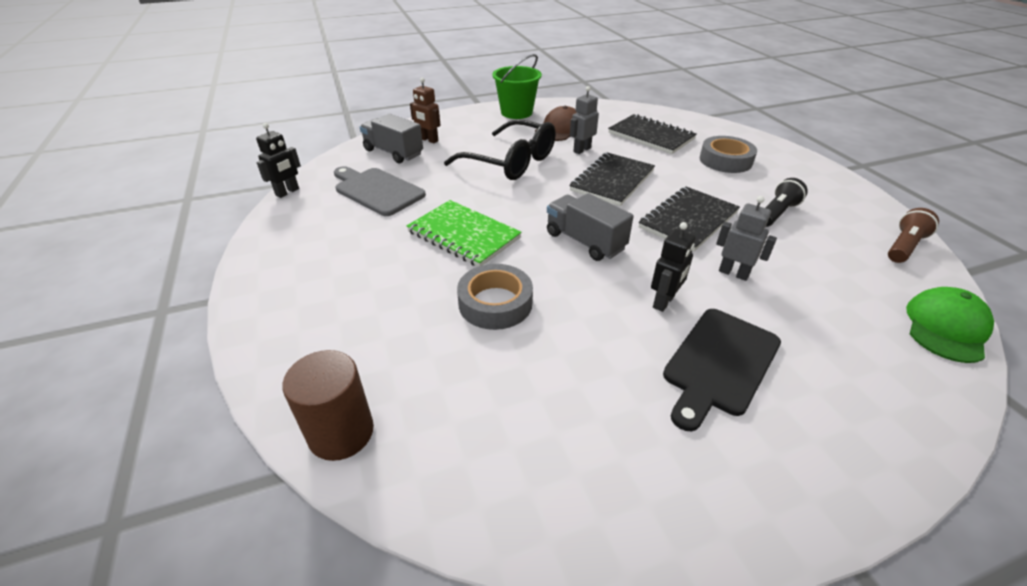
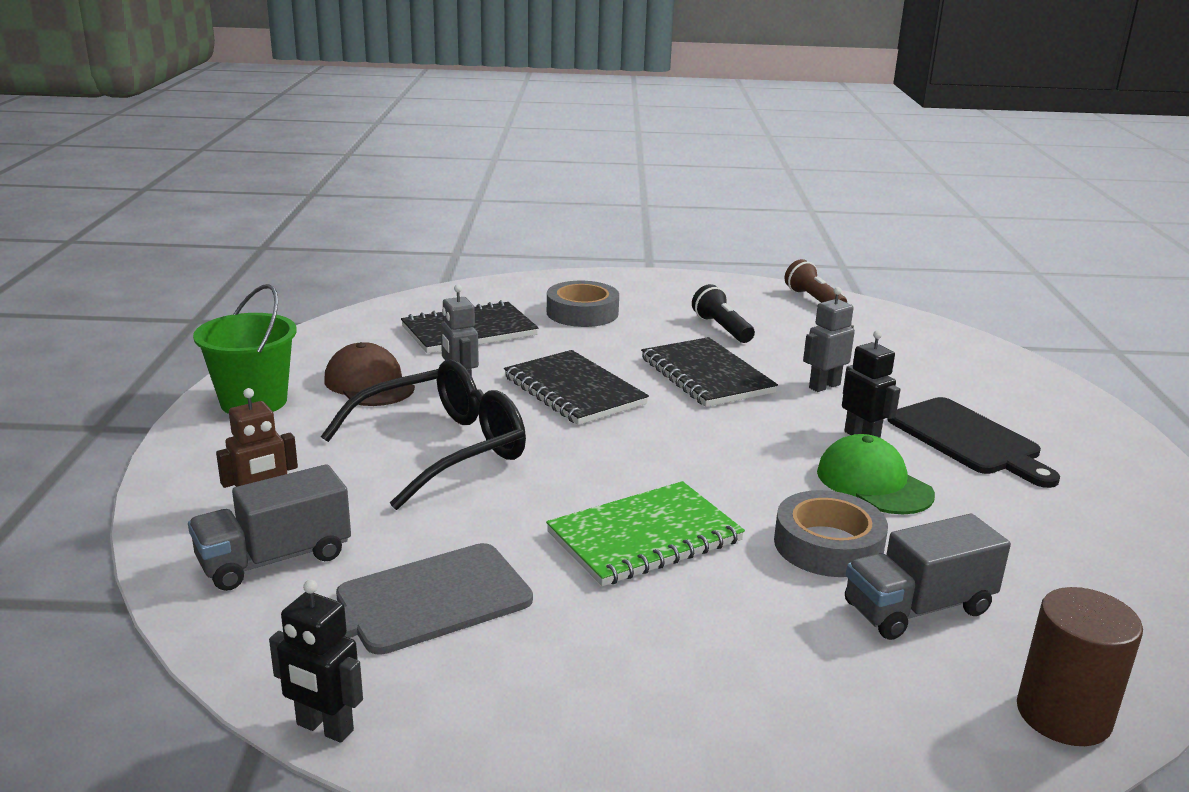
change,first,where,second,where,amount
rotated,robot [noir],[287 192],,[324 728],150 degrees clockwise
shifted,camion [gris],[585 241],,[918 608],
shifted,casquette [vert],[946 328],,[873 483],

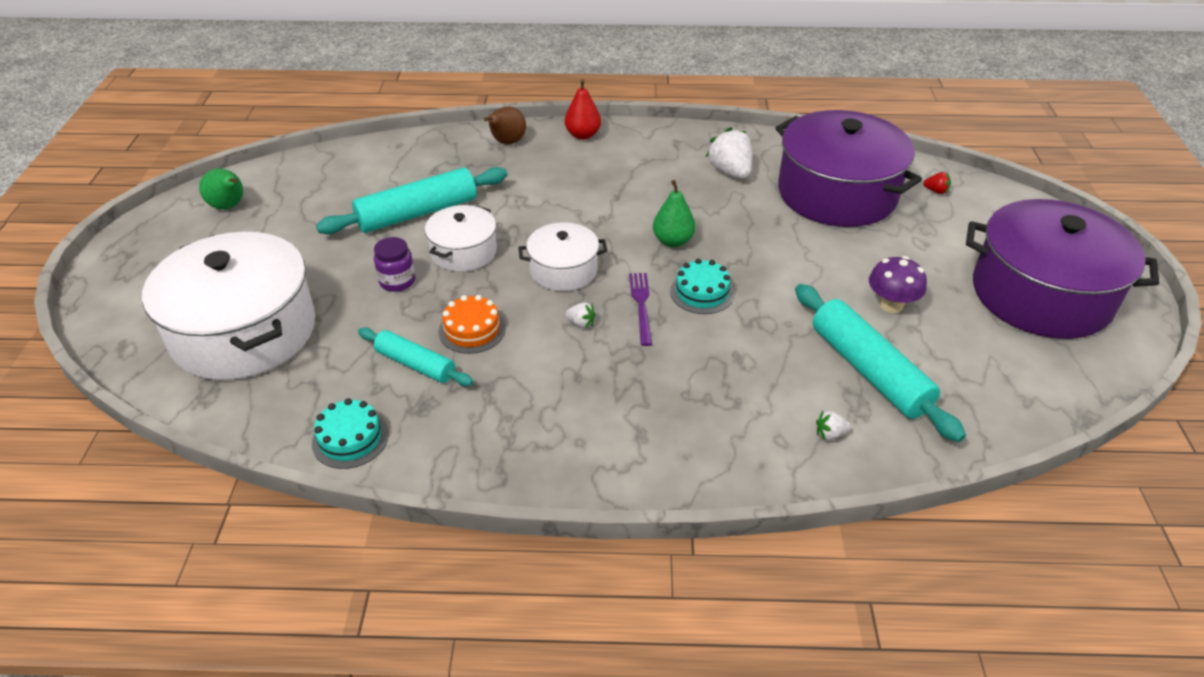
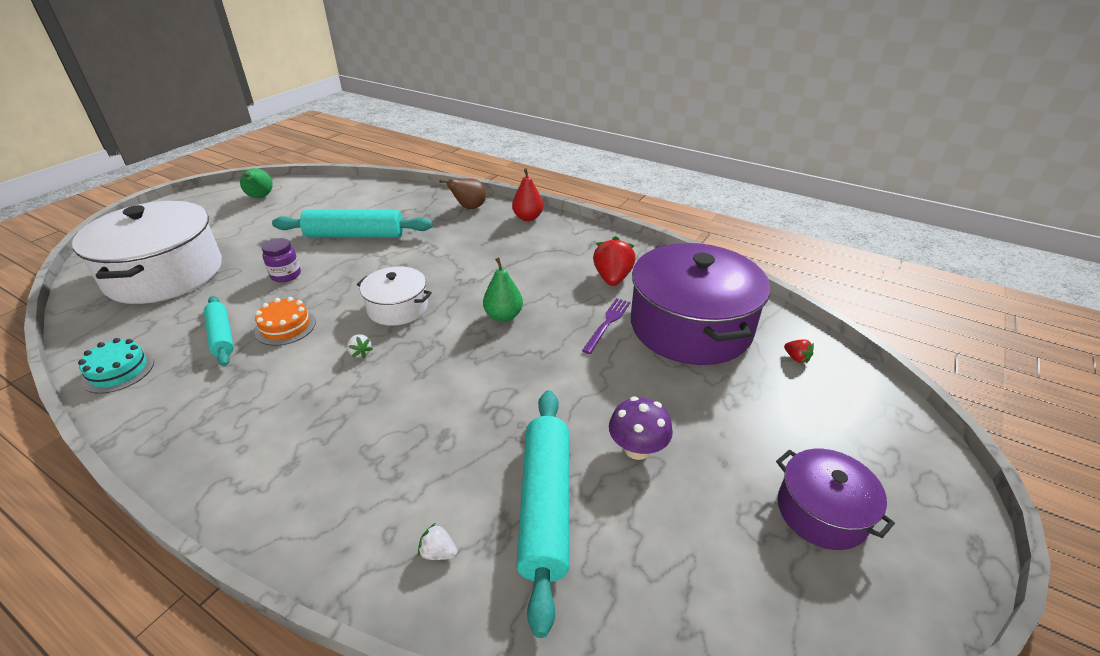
change,first,where,second,where,amount
repainted,fraise [blanc],[730 172],fraise [rouge],[612 278],
scaled,marmite [violet],[1041 294],,[821 511],x0.52
gone,marmite [blanc],[463 252],,,
gone,gâteau [turquoise],[702 292],,,
shifted,fourchette [violet],[641 305],,[607 323],

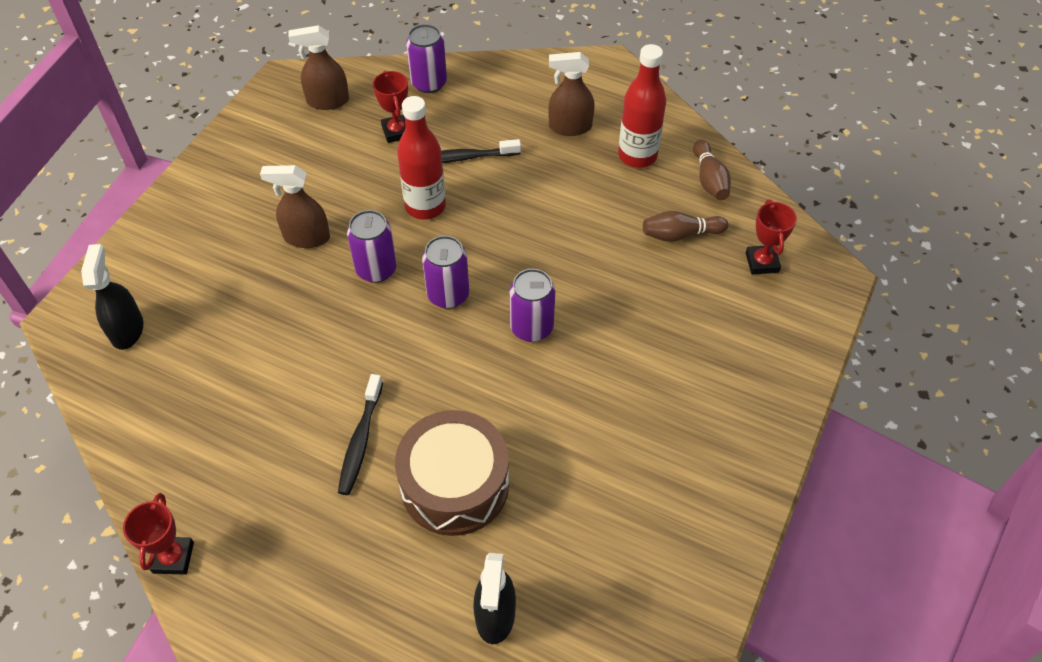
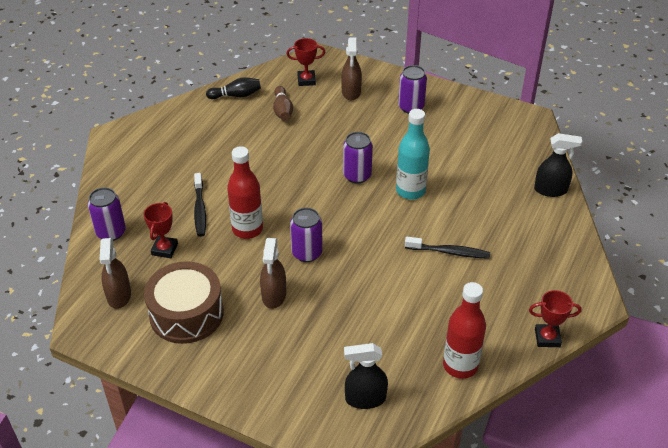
change,first,where,second,where,amount
shifted,bouteille [rouge],[637 156],,[460 365],
shifted,vaporisateur [marron],[570 127],,[351 92],
rotated,trophée [rouge],[397 131],,[164 249],60 degrees counterclockwise
repainted,quille [marron],[709 179],quille [noir],[236 95],
shifted,canette [violet],[448 295],,[411 107],
shifted,tambour [marron],[454 484],,[186 314],
new,,,bouteille [turquoise],[410 191],

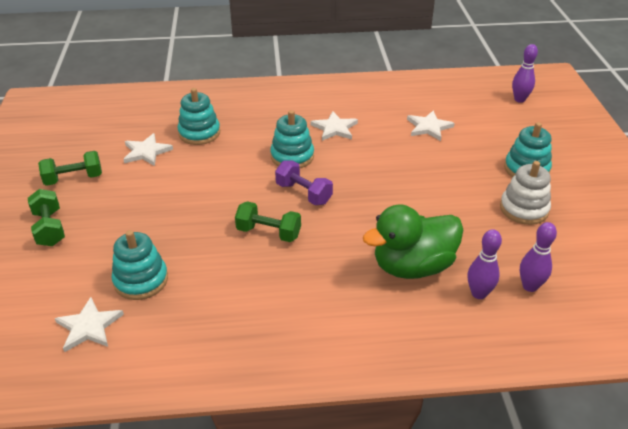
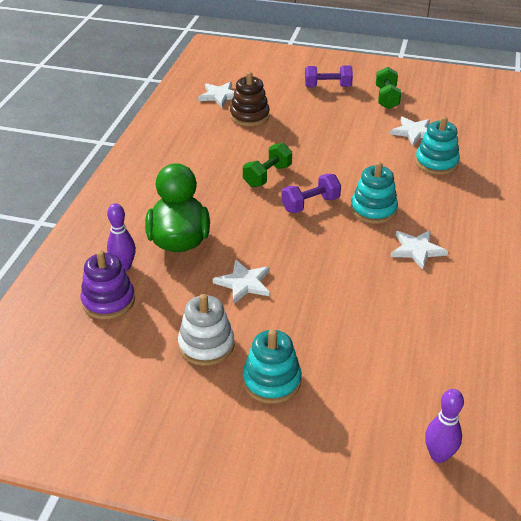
change,first,where,second,where,amount
shifted,étoile [blanc],[429 127],,[244 283],
repainted,haltère [vert],[49 228],haltère [violet],[327 86],
swapped,quille [violet],[530 286],jouet à empiler [violet],[108 301],
repainted,jouet à empiler [turquoise],[141 280],jouet à empiler [marron],[249 116],

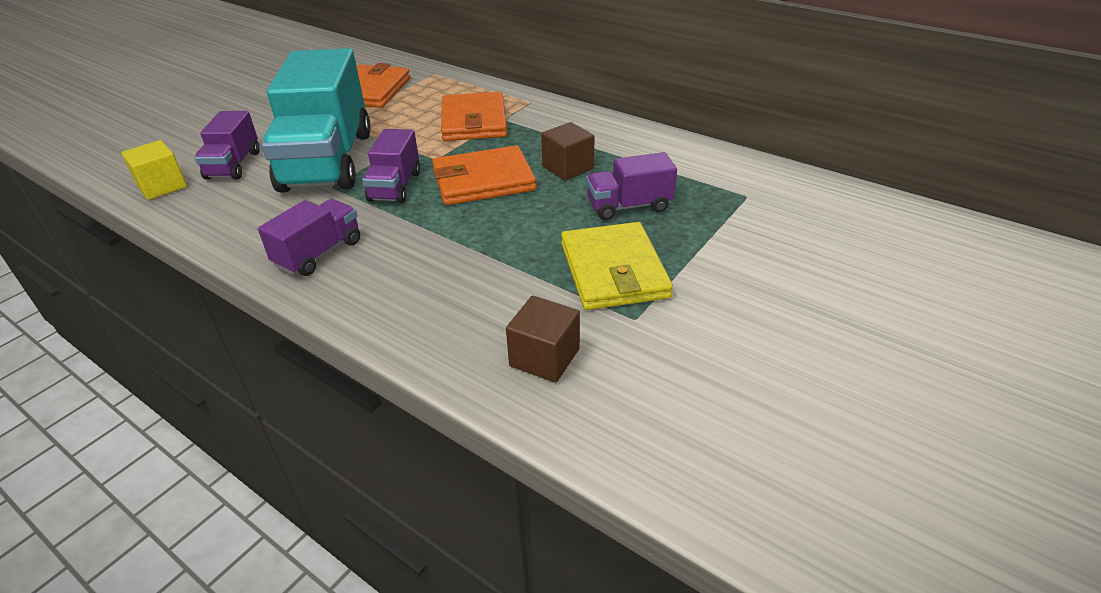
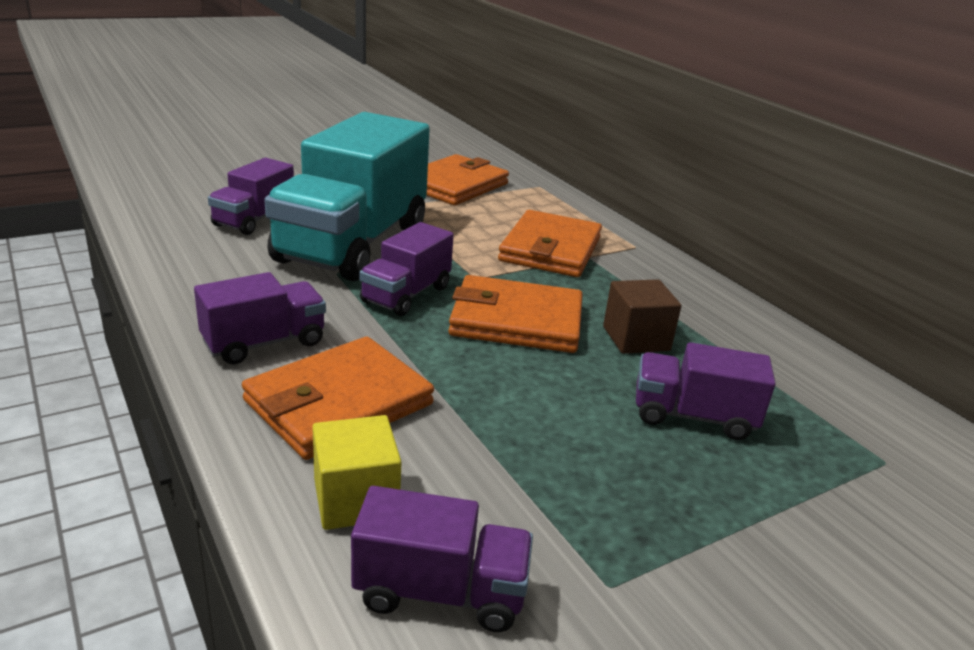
change,first,where,second,where,amount
shifted,cube [jaune],[162 186],,[356 499],
gone,portefeuille [jaune],[613 271],,,
swapped,cube [marron],[544 357],camion [violet],[440 591],
new,,,portefeuille [orange],[338 403],

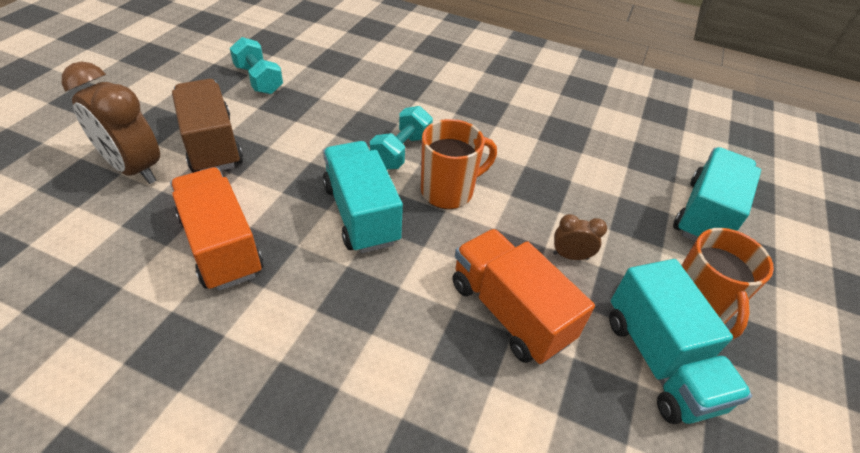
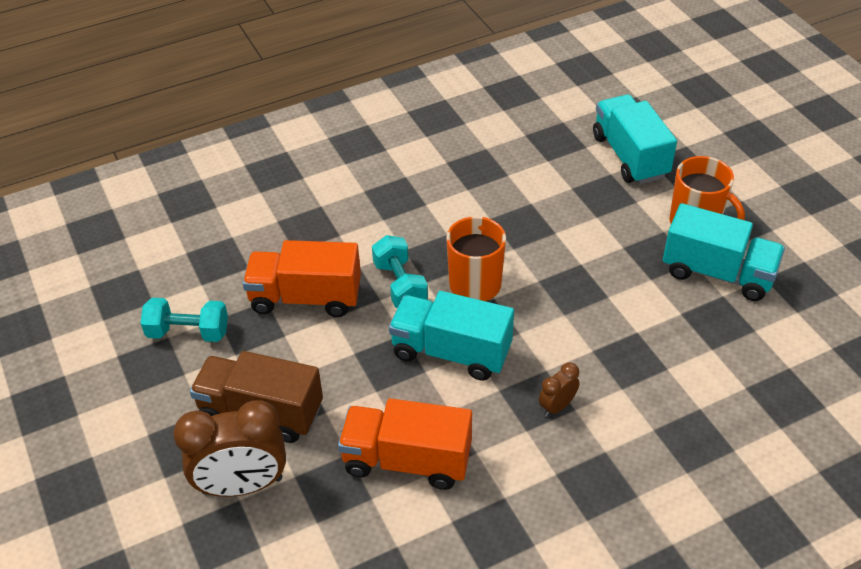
change,first,where,second,where,amount
shifted,réveil [marron],[570 256],,[557 406],
shifted,camion [orange],[509 311],,[305 297],

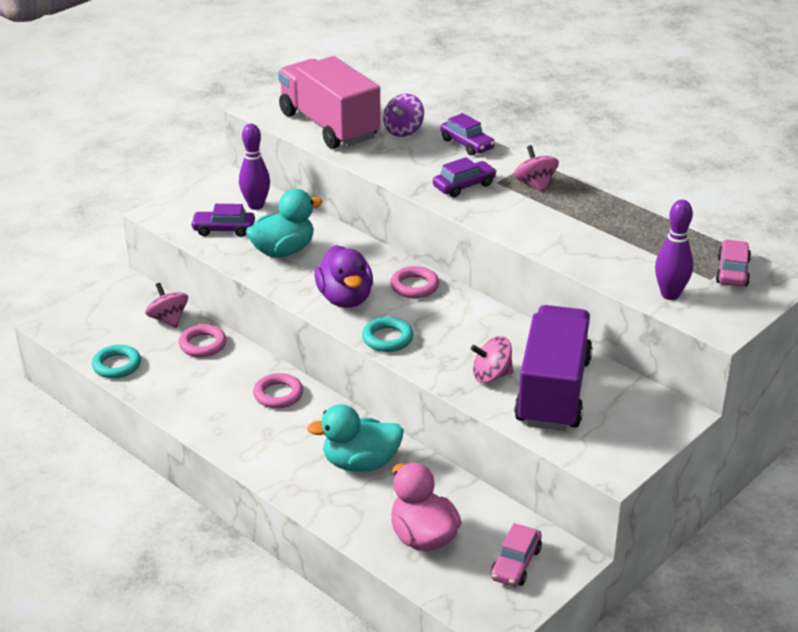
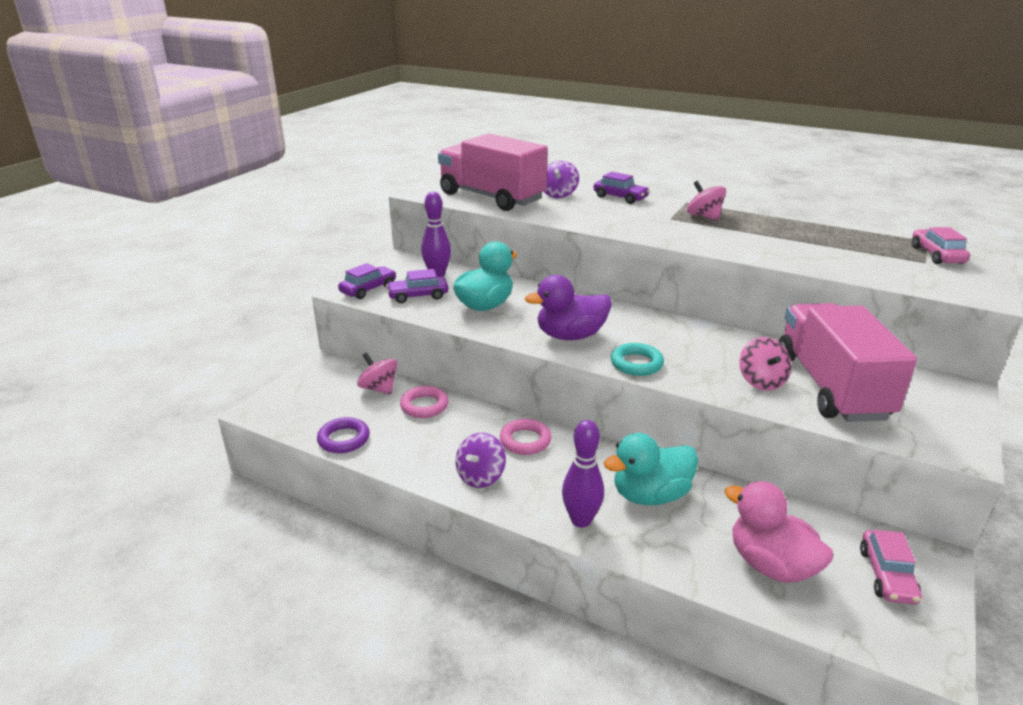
change,first,where,second,where,amount
shifted,voiture [violet],[464 186],,[368 289],
shifted,quille [violet],[670 294],,[581 520],
rotated,canard [violet],[345 299],,[570 336],105 degrees clockwise
gone,anneau [rose],[414 286],,,
repainted,camion [violet],[553 391],camion [rose],[831 387],
rotated,toupie [rose],[491 375],,[761 381],75 degrees counterclockwise
repainted,anneau [turquoise],[117 365],anneau [violet],[344 439],
new,,,toupie [violet],[480 476],

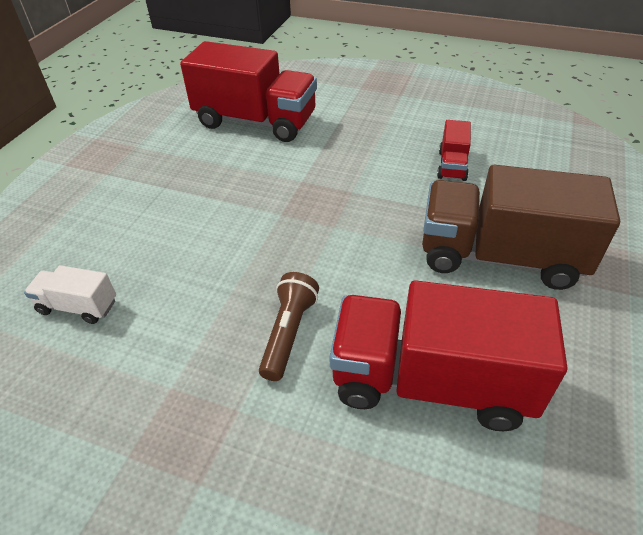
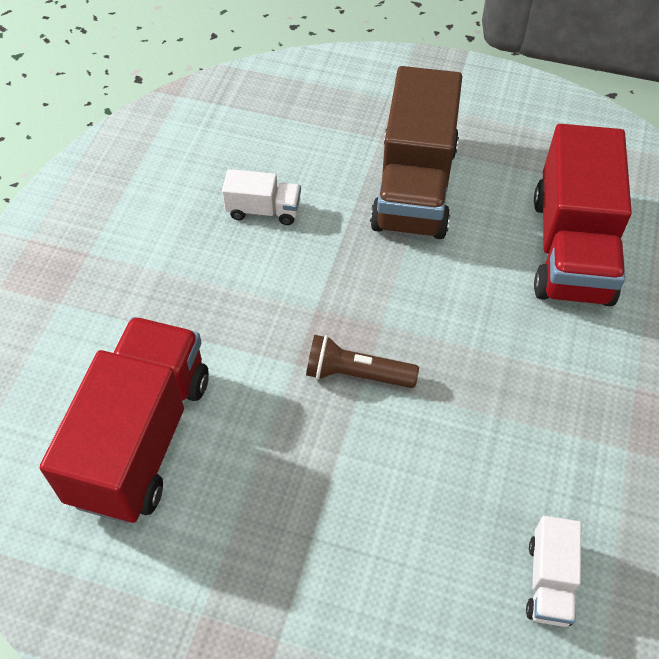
change,first,where,second,where,amount
repainted,camion [rouge],[452 165],camion [blanc],[263 210],
shifted,lampe de poche [marron],[288 333],,[356 374],

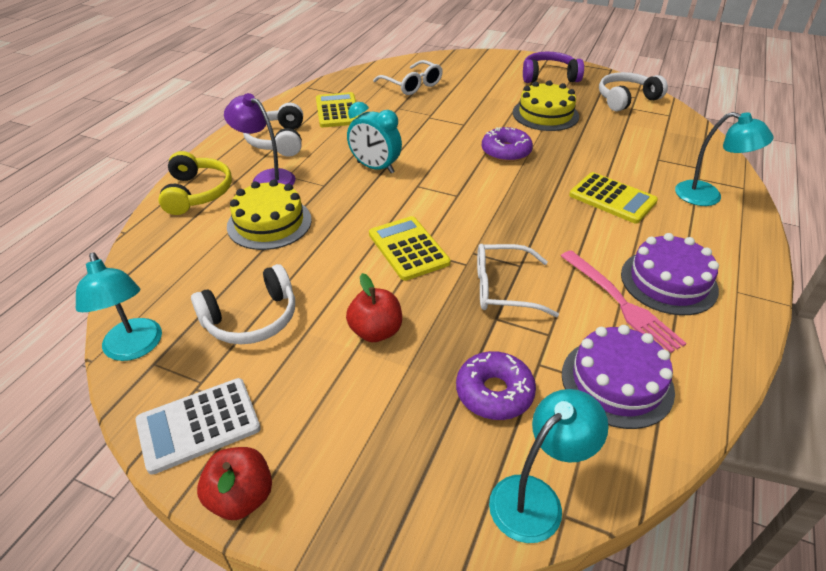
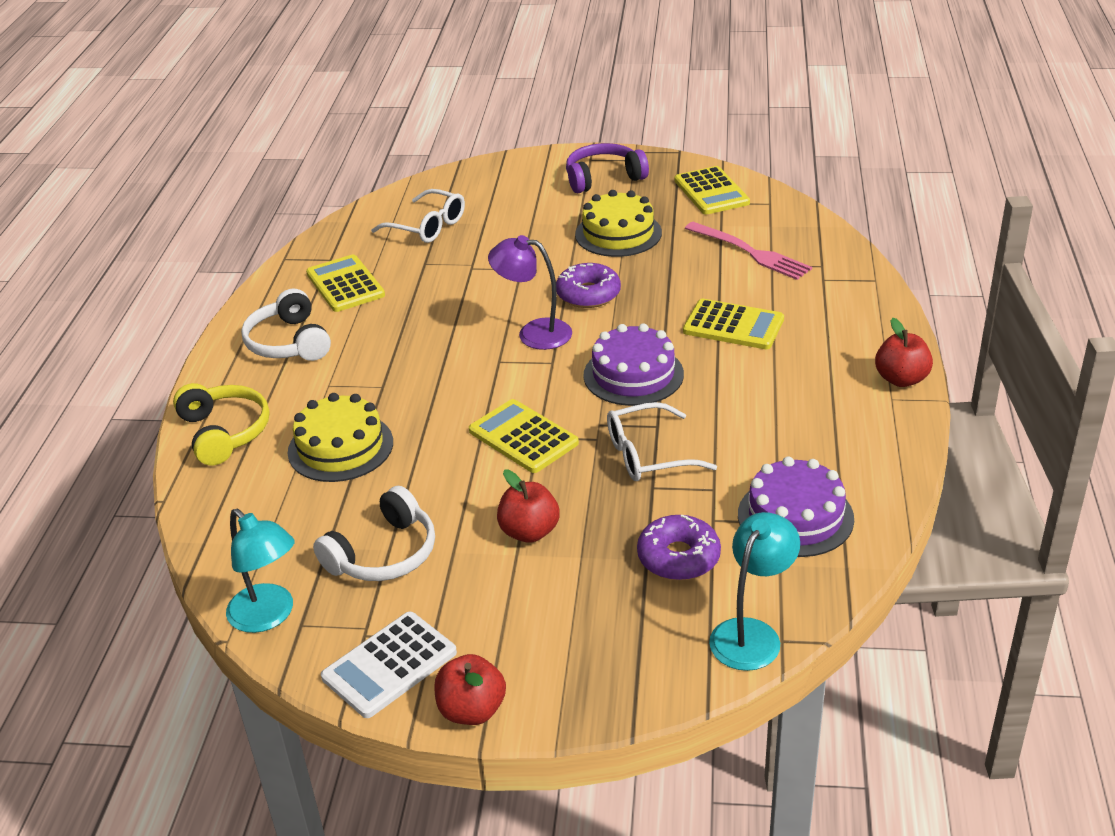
change,first,where,second,where,amount
swapped,casque audio [blanc],[626 99],calculatrice [jaune],[711 192],
shifted,lampe [violet],[267 178],,[534 333],
gone,réveil [turquoise],[375 167],,,
gone,lampe [turquoise],[708 196],,,
shifted,gâteau [violet],[668 282],,[633 375],
shifted,fourchette [rose],[622 304],,[751 252],
new,,,pomme [rouge],[901 379],

